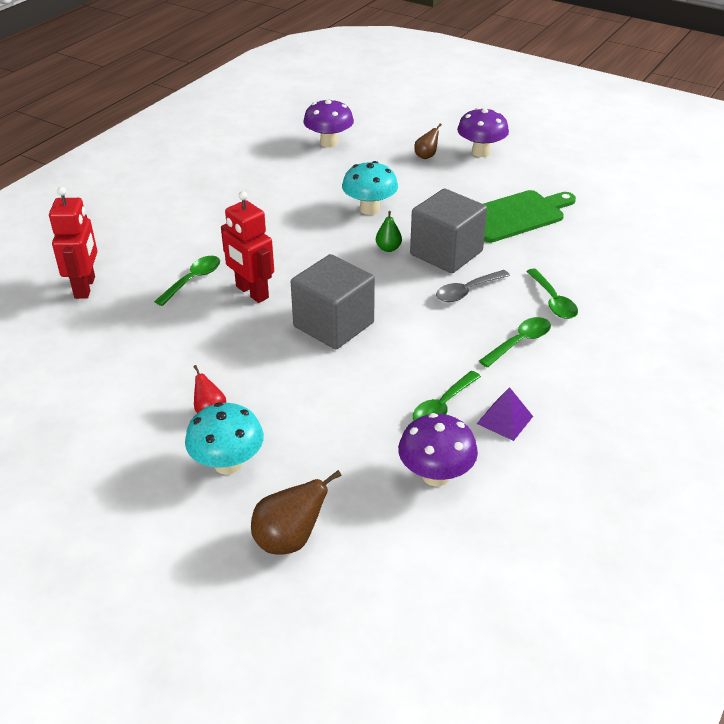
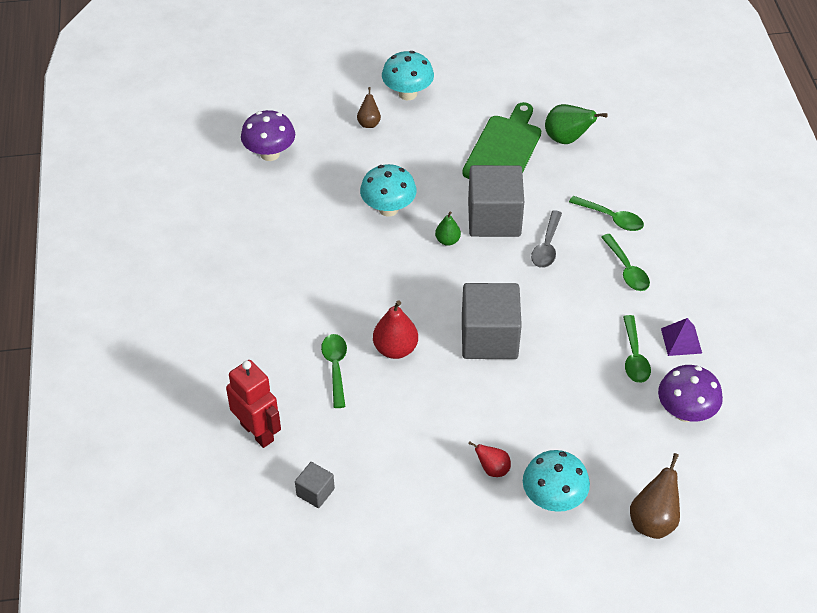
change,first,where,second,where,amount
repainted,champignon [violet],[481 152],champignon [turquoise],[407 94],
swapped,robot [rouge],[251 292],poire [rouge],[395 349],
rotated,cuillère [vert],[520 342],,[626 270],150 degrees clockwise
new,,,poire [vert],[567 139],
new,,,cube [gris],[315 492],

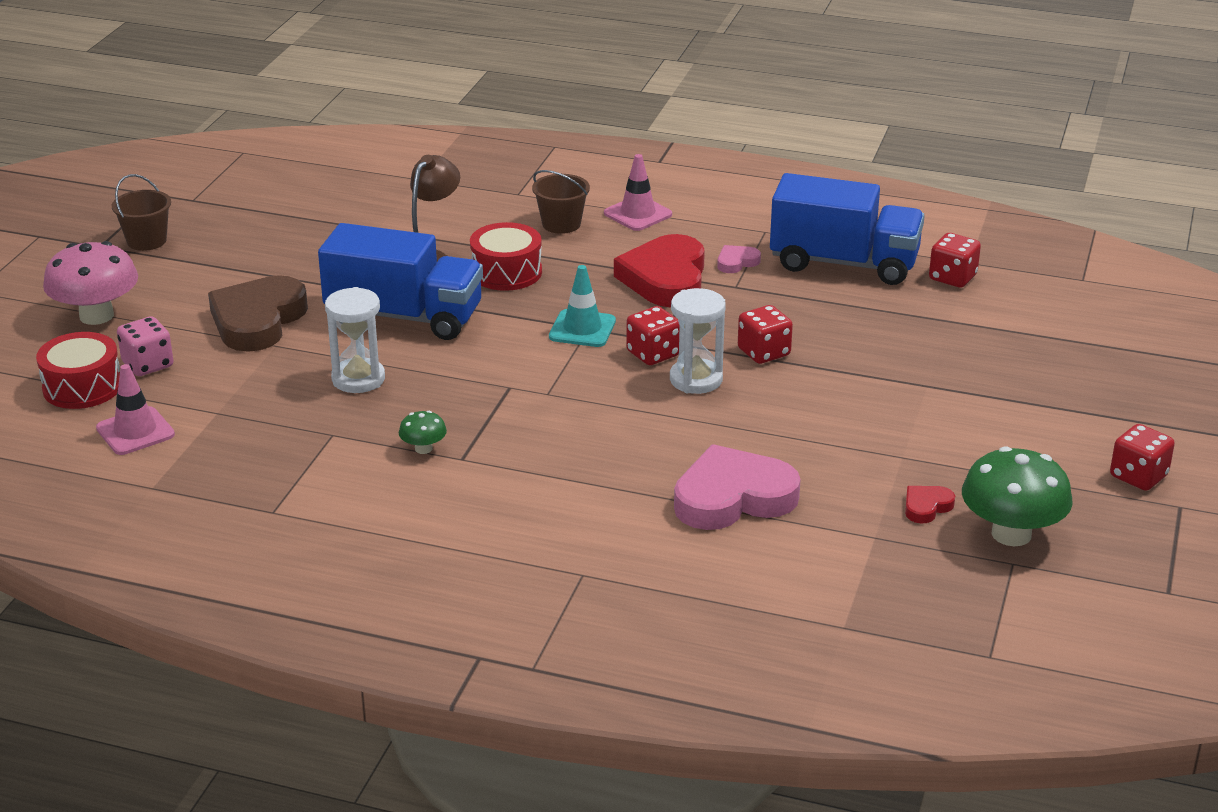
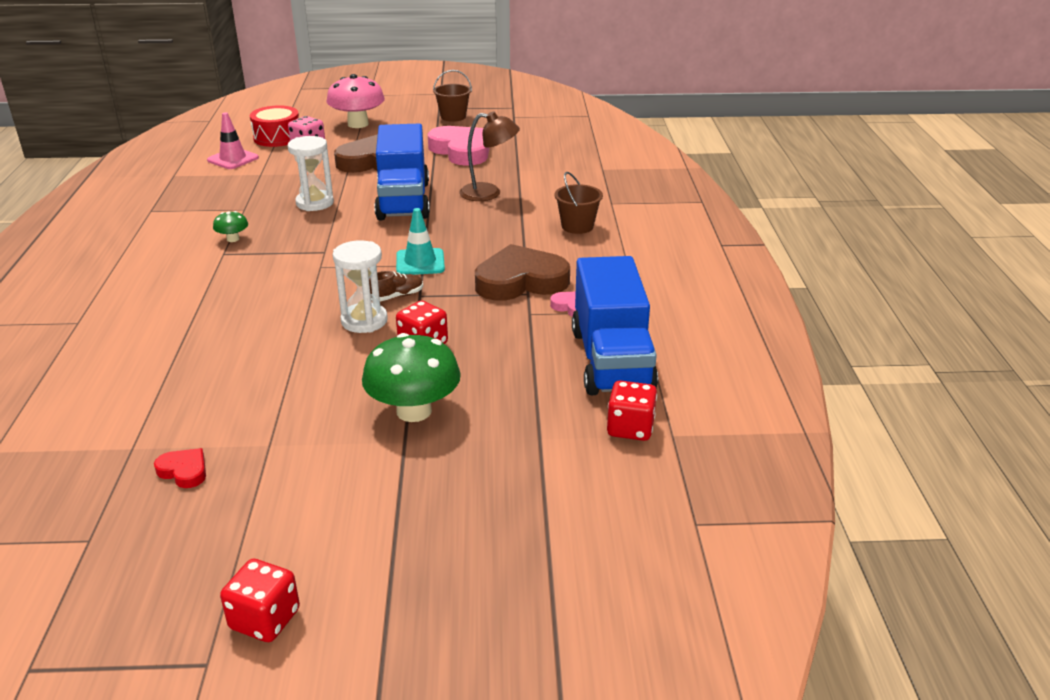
change,first,where,second,where,amount
gone,cône de chantier [rose],[638 214],,,
gone,tambour [rouge],[506 272],,,
repainted,cœur [rouge],[665 279],cœur [marron],[520 281],
swapped,dé [rouge],[653 354],chaussure [marron],[396 296],
shifted,cœur [rose],[733 497],,[462 151],
shifted,champignon [vert],[1011 534],,[414 411],

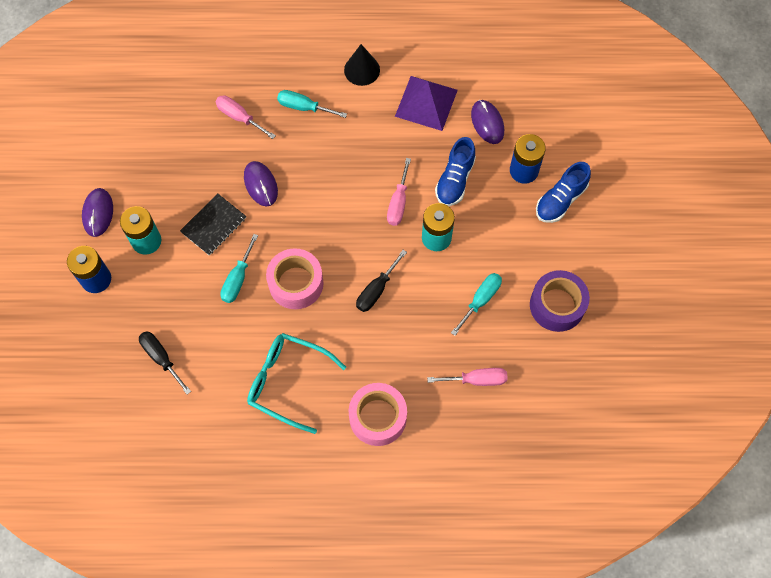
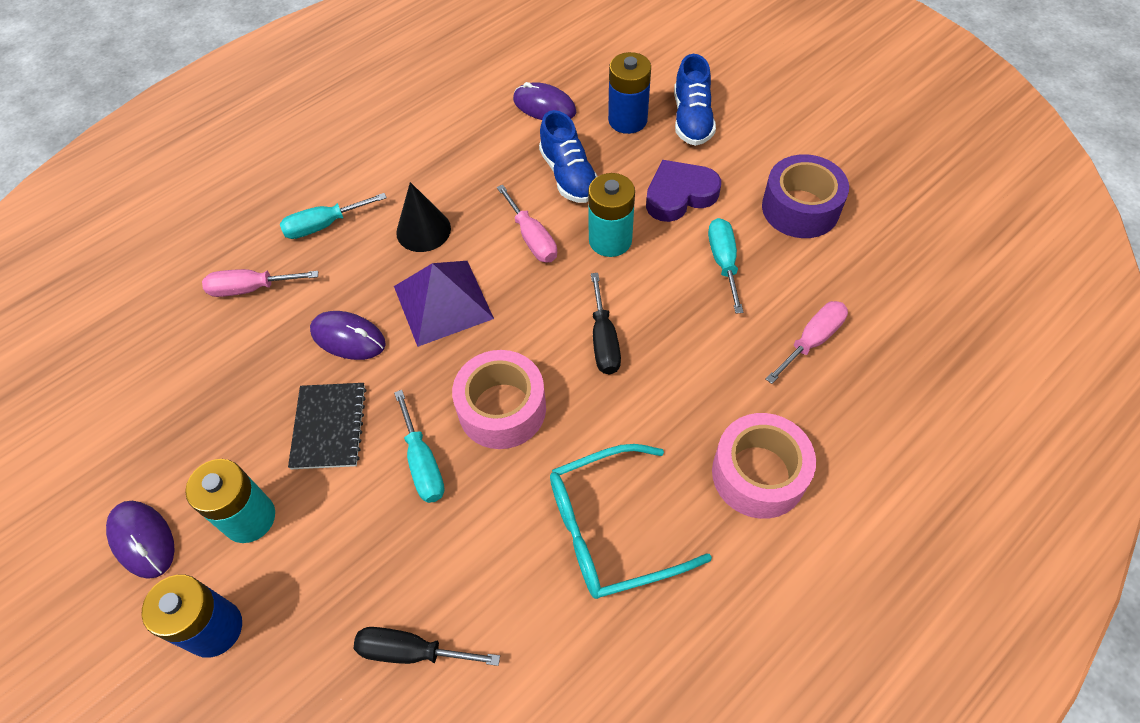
change,first,where,second,where,amount
shifted,cône [noir],[362 70],,[423 230],
shifted,pyramide [violet],[426 103],,[443 302],
new,,,cœur [violet],[679 195],

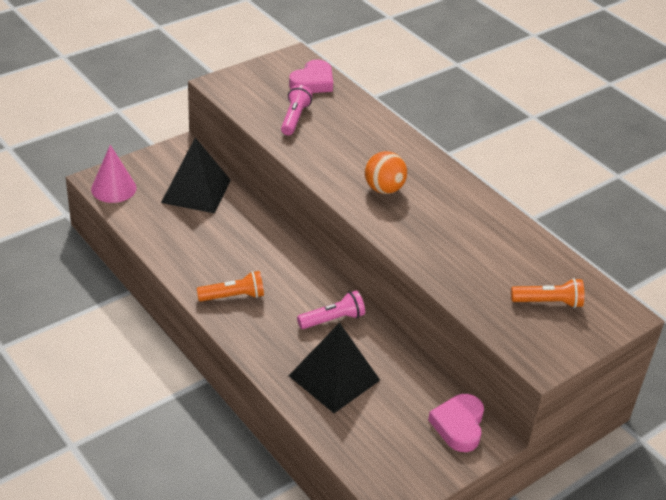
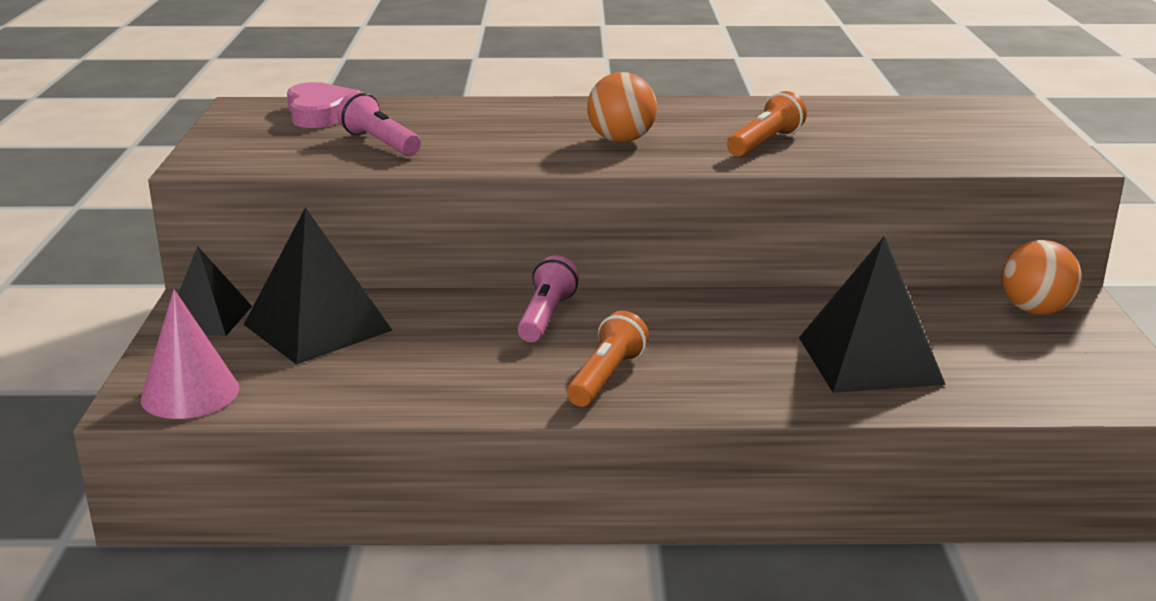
change,first,where,second,where,amount
shifted,lampe de poche [orange],[548 302],,[765 143],
shifted,lampe de poche [rose],[333 319],,[546 316],
swapped,cœur [rose],[458 425],balle [orange],[1035 310],
new,,,pyramide [noir],[208 318],

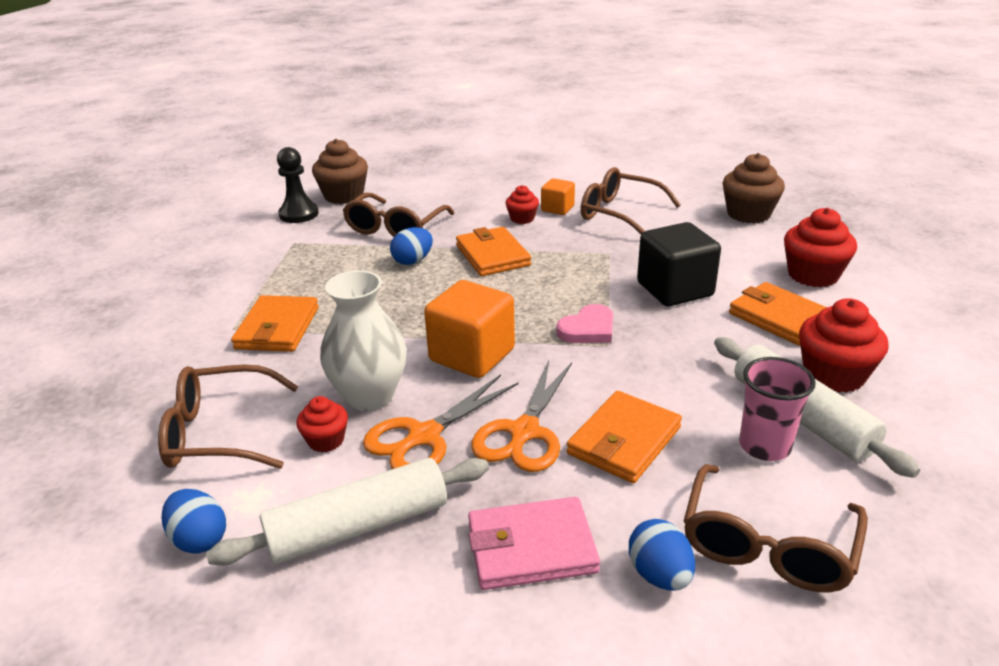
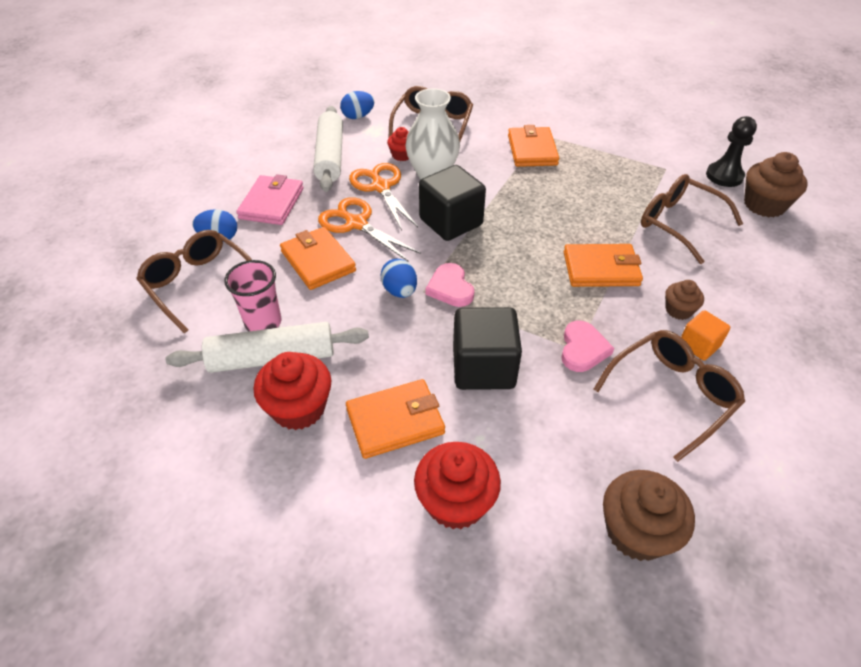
change,first,where,second,where,amount
repainted,muffin [rouge],[522 218],muffin [marron],[678 310],
shifted,œuf [bleu],[413 261],,[400 291],
repainted,cube [orange],[472 355],cube [noir],[451 222],
rotated,portefeuille [orange],[277 328],,[532 150],60 degrees clockwise
new,,,cœur [rose],[583 349],

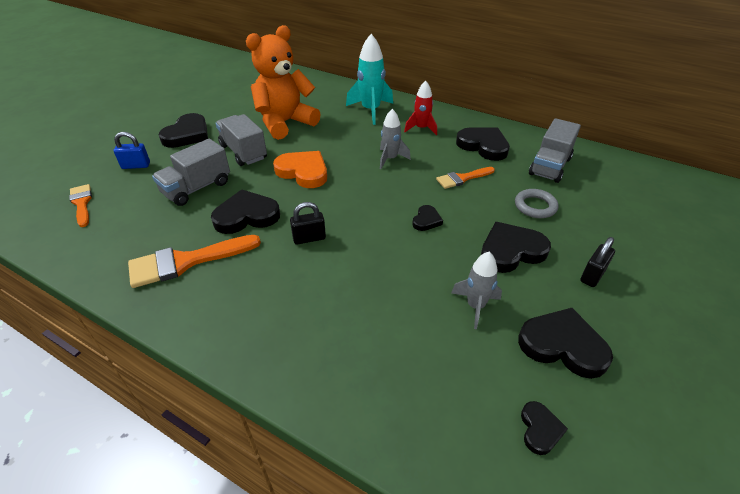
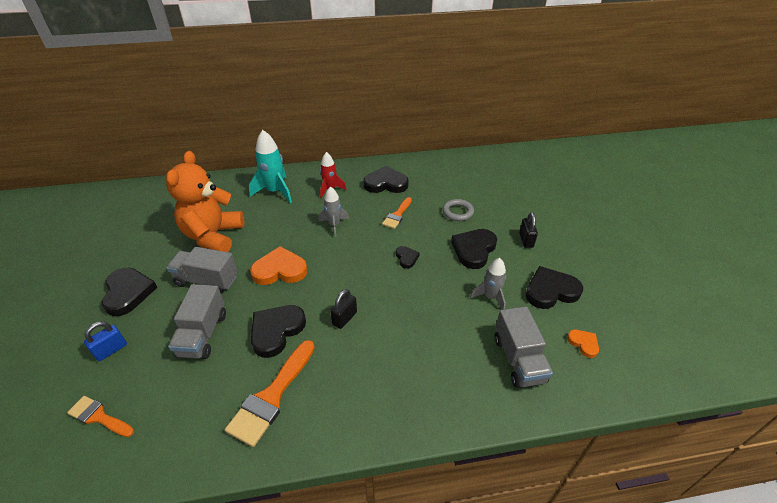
change,first,where,second,where,amount
shifted,camion [gris],[550 166],,[518 359],
repainted,cœur [noir],[540 429],cœur [orange],[583 343],

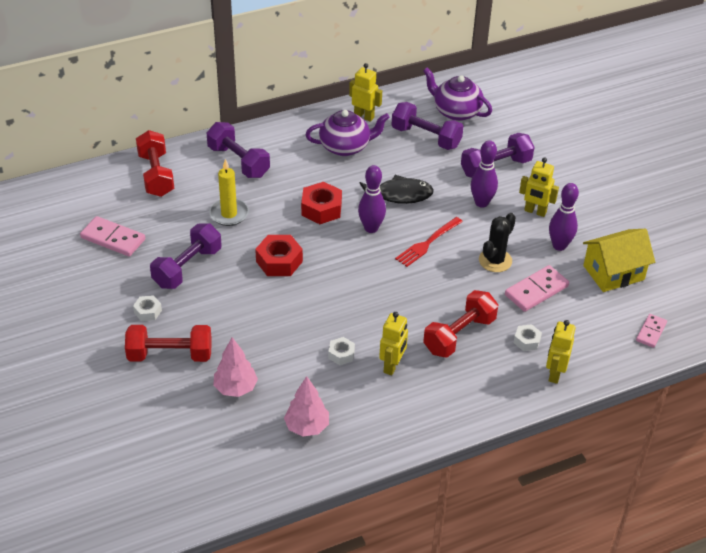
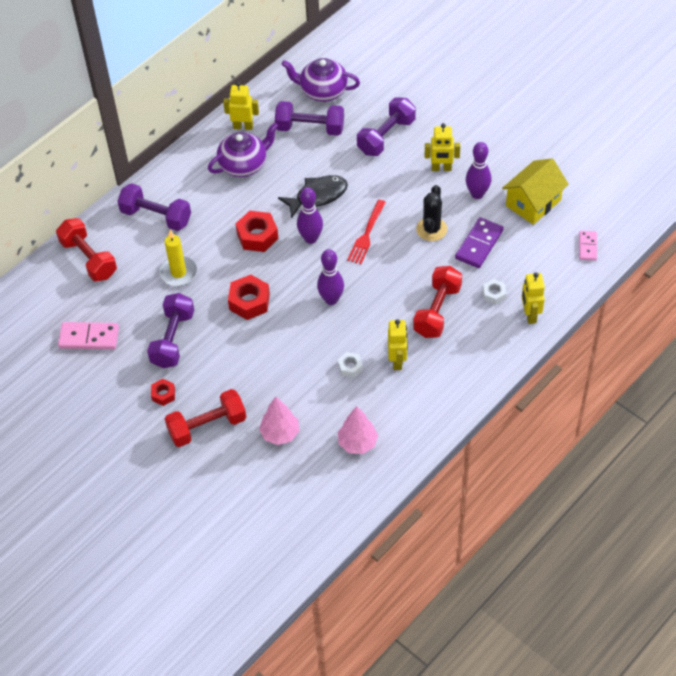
change,first,where,second,where,amount
shifted,quille [violet],[481 203],,[331 299],
repainted,domino [rose],[536 291],domino [violet],[479 244],
repainted,écrou [blanc],[148 311],écrou [rouge],[163 394],

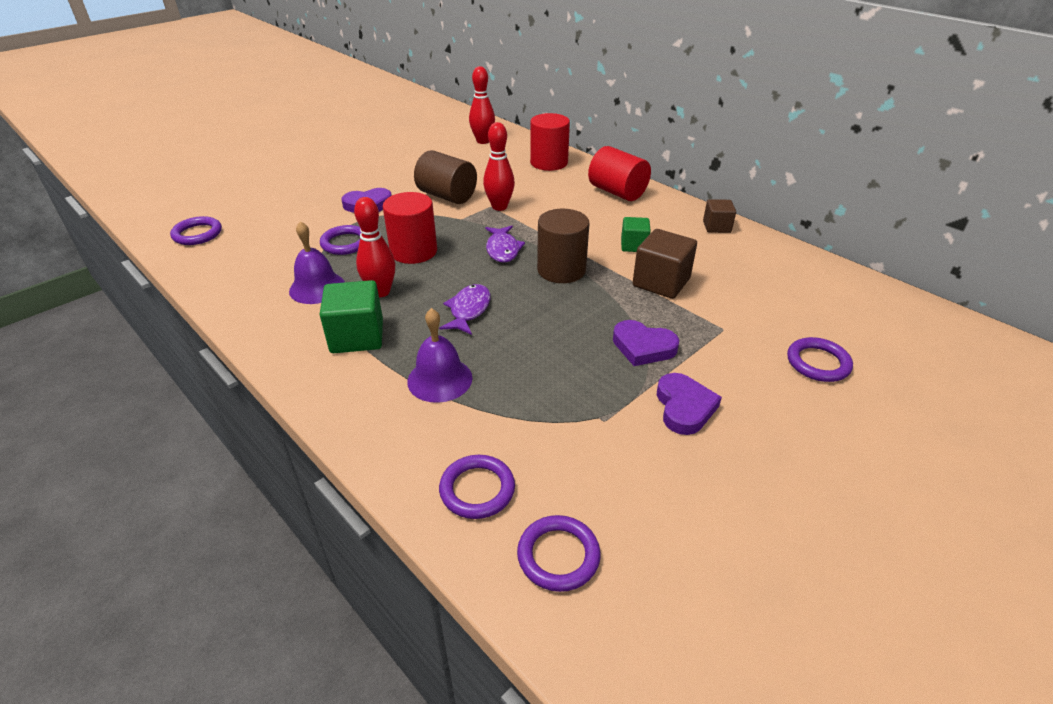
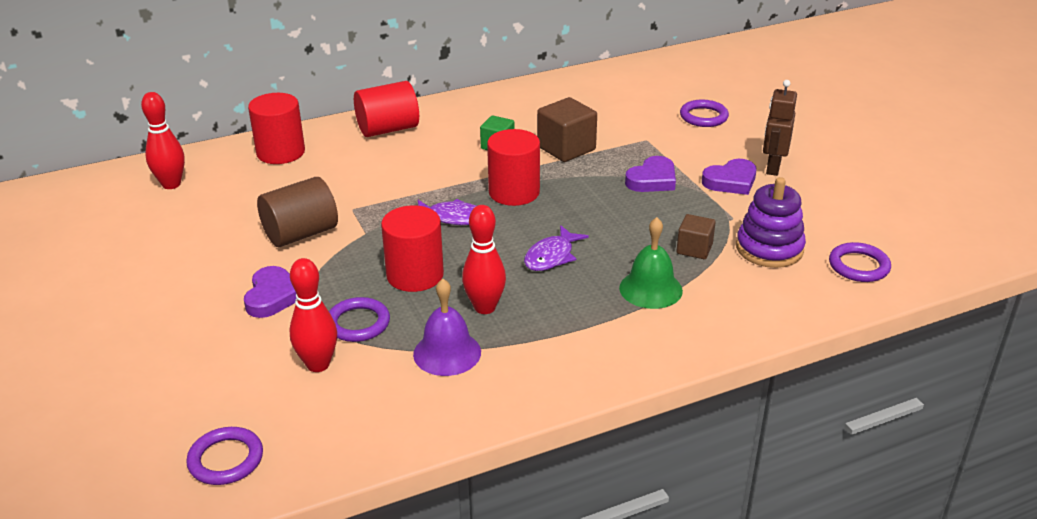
change,first,where,second,where,amount
shifted,quille [rouge],[499 207],,[318 364],
shifted,cube [marron],[716 227],,[694 249],
repainted,cylindre [marron],[561 270],cylindre [rouge],[514 192],
gone,cube [vert],[357 336],,,
rotated,poisson [violet],[469 310],,[551 256],90 degrees counterclockwise
repainted,cloche [violet],[439 379],cloche [vert],[650 289],
rotated,cœur [violet],[684 407],,[731 181],135 degrees clockwise
gone,anneau [violet],[477 489],,,
new,,,robot [marron],[773 167],
new,,,jouet à empiler [violet],[769 248],

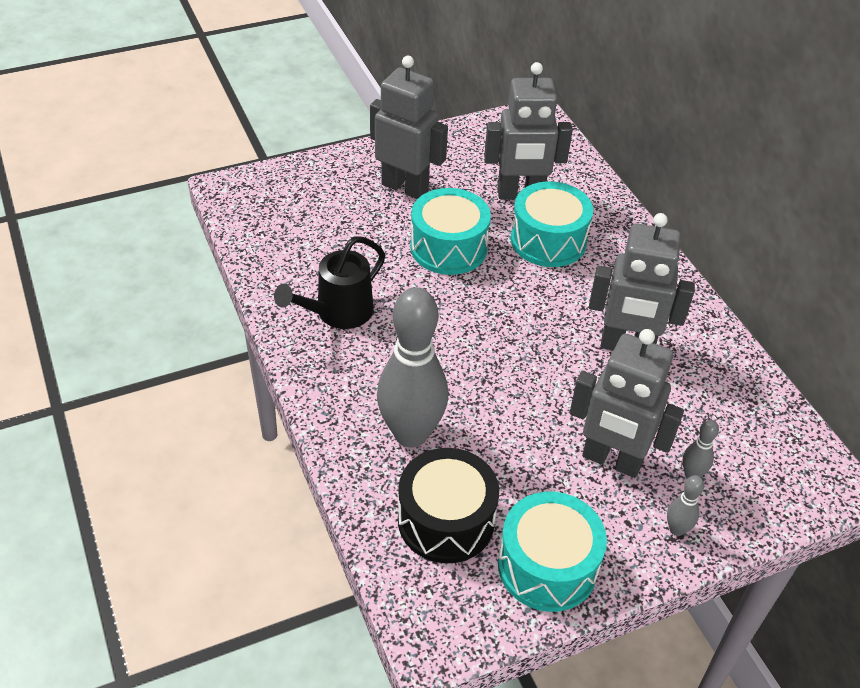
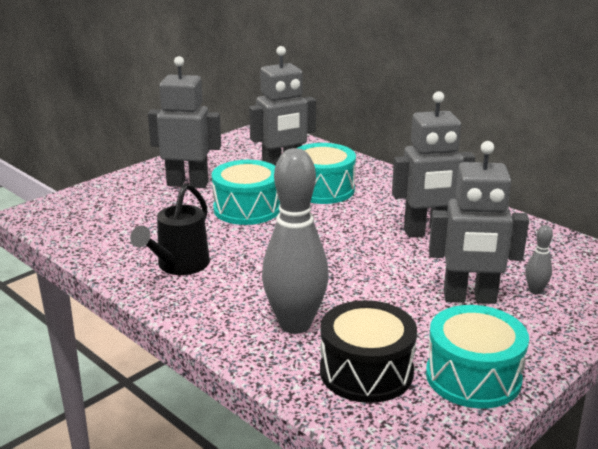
change,first,where,second,where,amount
gone,quille [gris],[676 529],,,

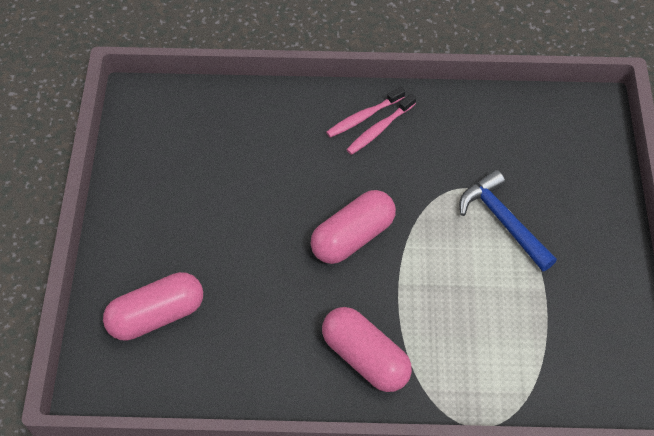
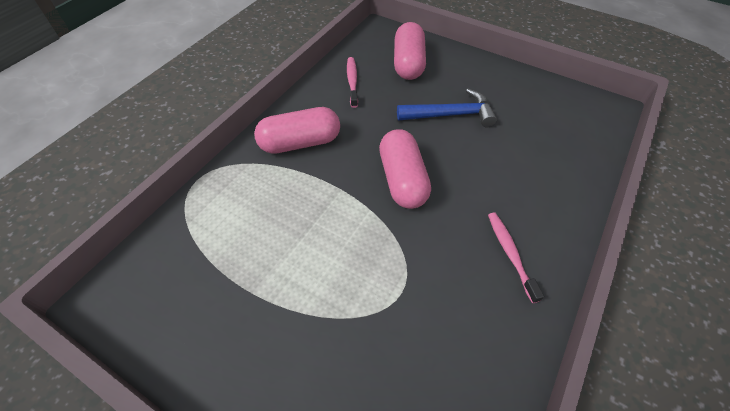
change,first,where,second,where,amount
shifted,brosse à dents [rose],[363 117],,[352 81],
shifted,marteau [bleu],[503 221],,[450 115],

